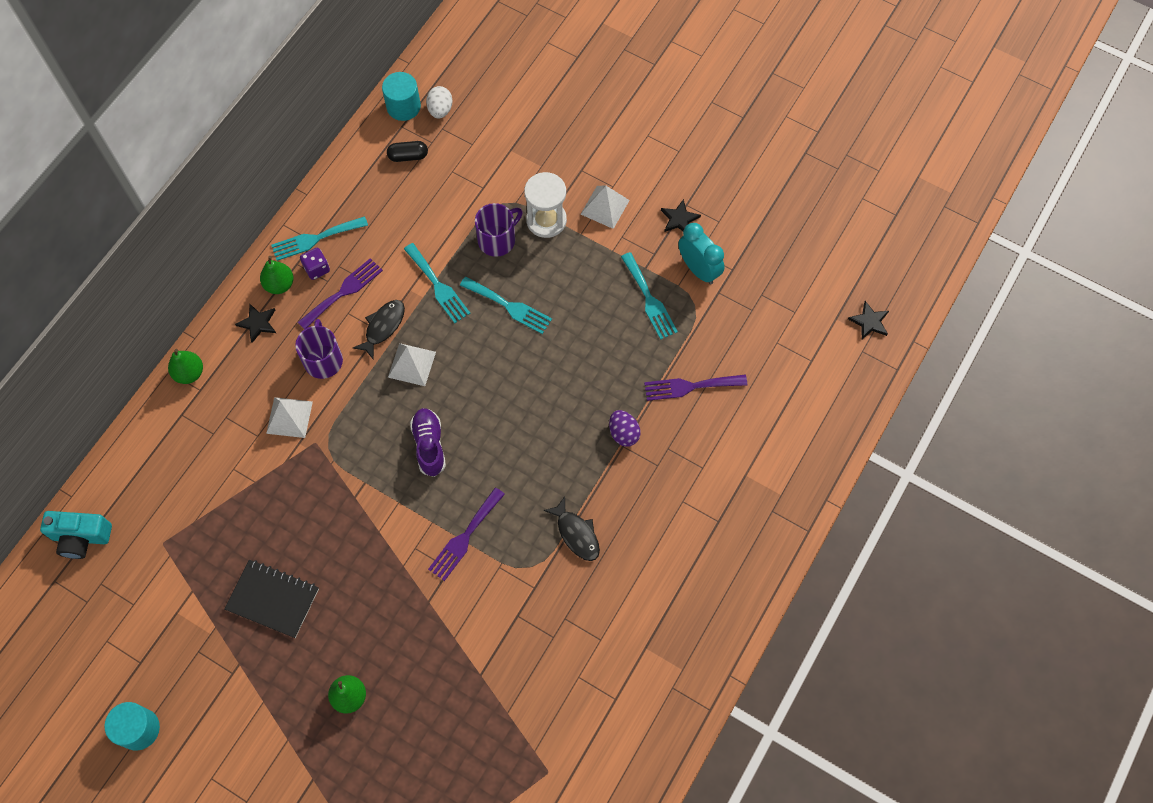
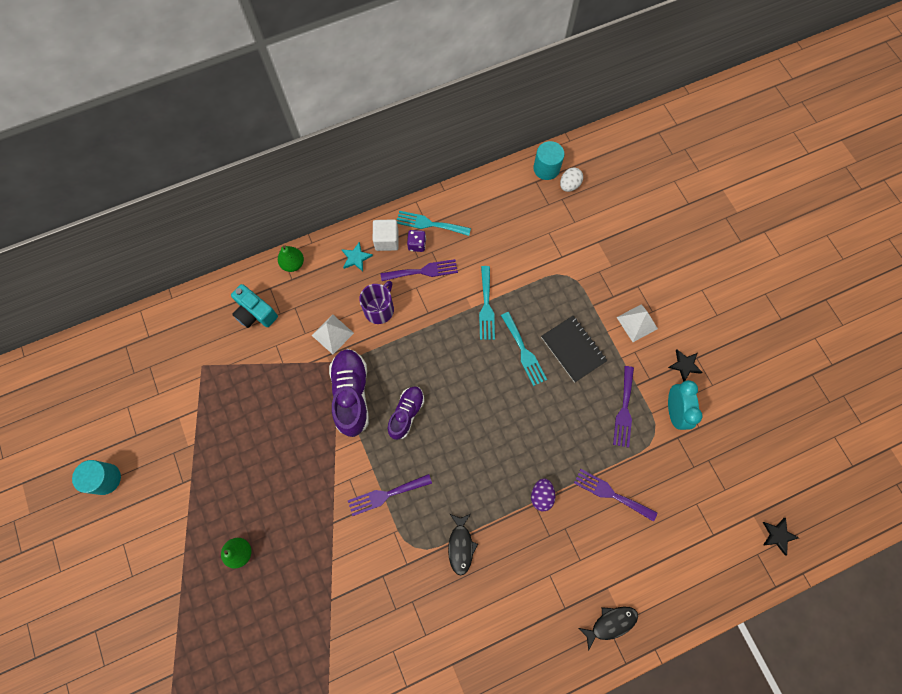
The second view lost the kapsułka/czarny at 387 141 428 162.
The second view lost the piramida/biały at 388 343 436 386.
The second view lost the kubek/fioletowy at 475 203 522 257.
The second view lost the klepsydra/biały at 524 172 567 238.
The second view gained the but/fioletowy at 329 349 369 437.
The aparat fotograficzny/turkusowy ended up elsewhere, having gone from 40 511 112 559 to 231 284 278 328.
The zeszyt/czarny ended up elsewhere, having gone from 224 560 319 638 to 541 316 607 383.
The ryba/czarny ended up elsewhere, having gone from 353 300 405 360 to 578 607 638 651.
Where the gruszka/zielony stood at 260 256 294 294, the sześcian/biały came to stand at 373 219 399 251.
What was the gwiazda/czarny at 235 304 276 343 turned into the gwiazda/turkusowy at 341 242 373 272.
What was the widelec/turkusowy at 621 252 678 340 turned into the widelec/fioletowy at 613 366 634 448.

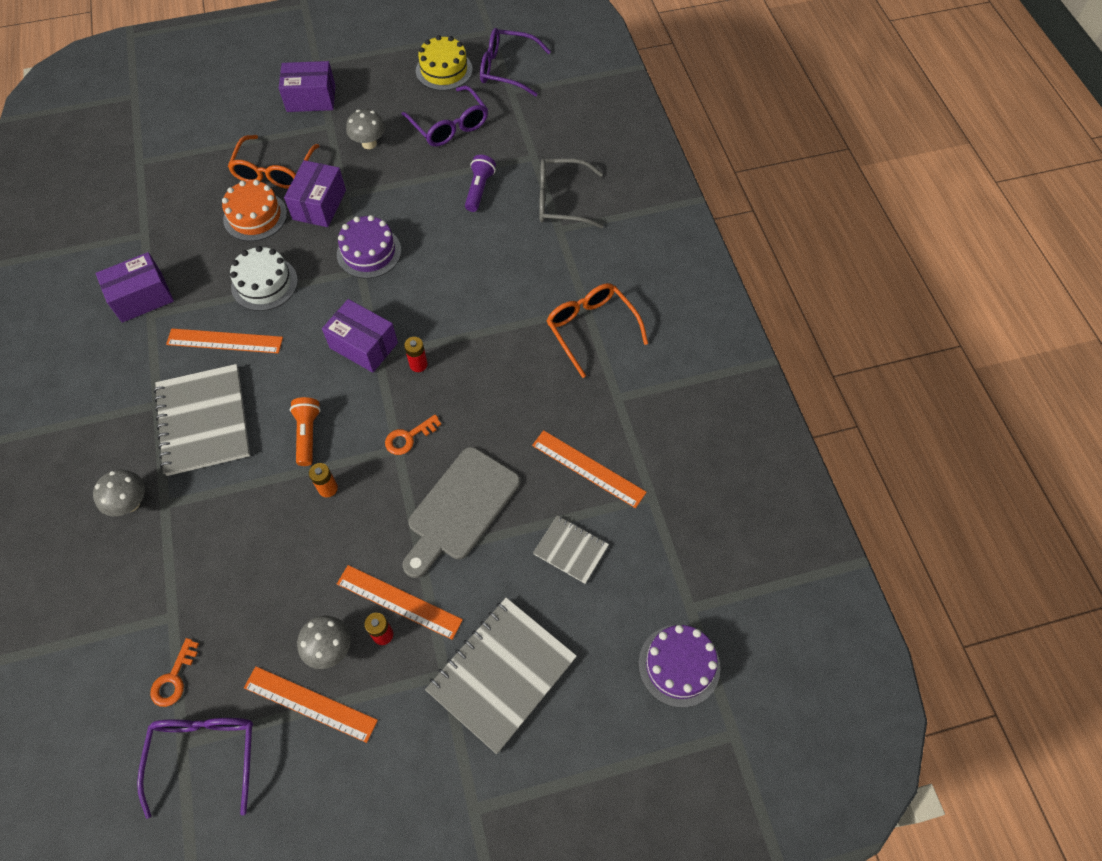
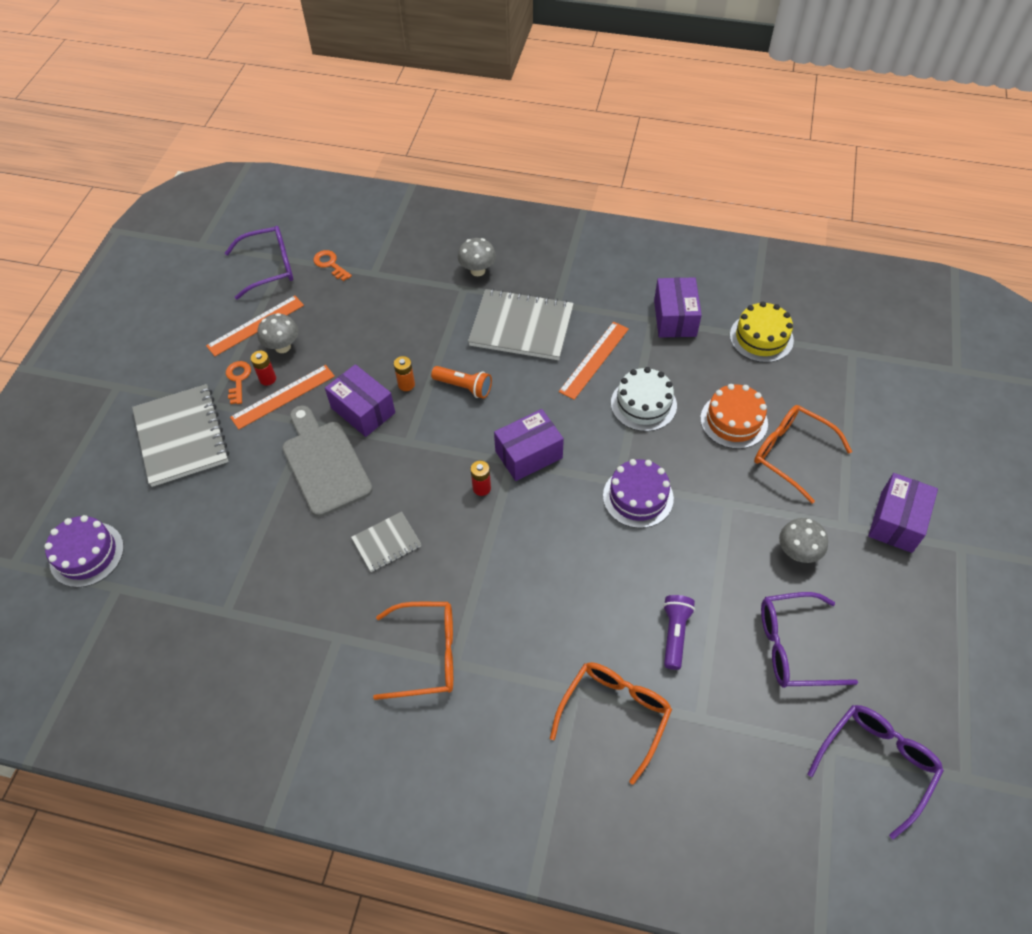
The second view lost the linijka/pomarańczowy at 532 430 647 508.
The pudełko/fioletowy ended up elsewhere, having gone from 284 160 346 227 to 325 364 395 437.
The klucz/pomarańczowy ended up elsewhere, having gone from 385 415 441 455 to 226 361 251 404.
The tort/żółty ended up elsewhere, having gone from 416 35 473 91 to 730 301 794 363.
The zeszyt/szary ended up elsewhere, having gone from 533 515 609 584 to 351 512 421 572.
What was the okulary/szary at 539 158 604 228 turned into the okulary/pomarańczowy at 550 662 672 785.
The okulary/fioletowy at 137 718 253 819 ended up facing another way, 45 degrees counterclockwise from before.
The latarka/fioletowy at 465 155 496 212 ended up facing another way, 120 degrees counterclockwise from before.

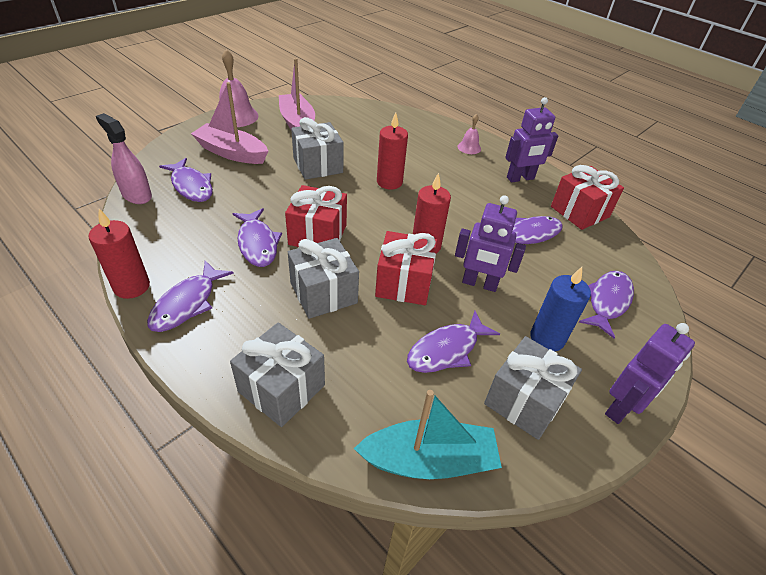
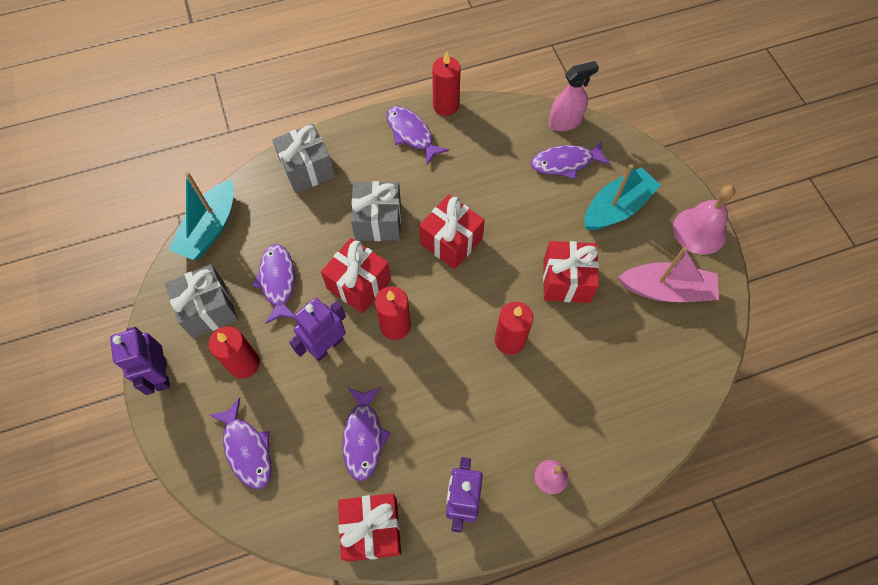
The second view lost the ryba/fioletowy at 233 208 282 267.
What was the łódka/różowy at 191 82 268 164 turned into the łódka/turkusowy at 584 164 661 231.
What was the prezent/szary at 291 117 344 180 turned into the prezent/czerwony at 543 241 599 303.
What was the świeca/niebieski at 530 267 591 351 turned into the świeca/czerwony at 209 326 260 379.

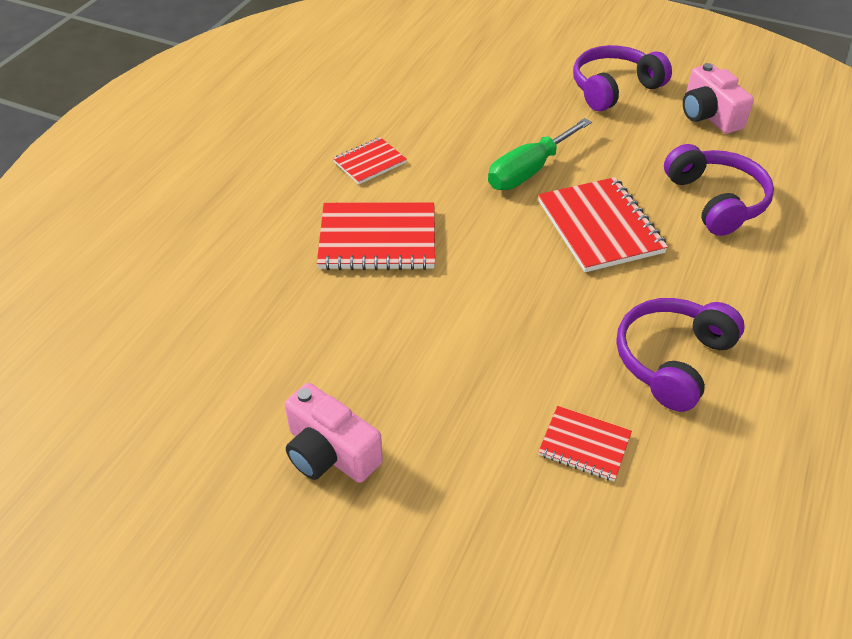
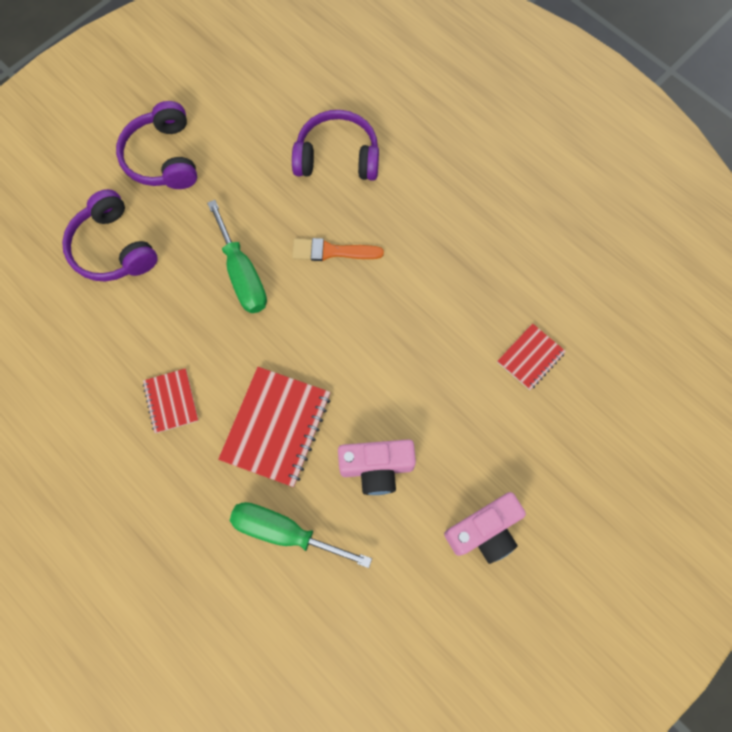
The second view gained the śrubokręt/zielony at 229 502 372 568.
The słuchawki/fioletowy ended up elsewhere, having gone from 616 298 745 412 to 62 189 158 281.
The aparat fotograficzny/różowy ended up elsewhere, having gone from 683 63 754 134 to 338 439 416 495.
Where the zeszyt/czerwony stood at 538 177 668 272, the pędzel/pomarańczowy came to stand at 292 238 384 261.

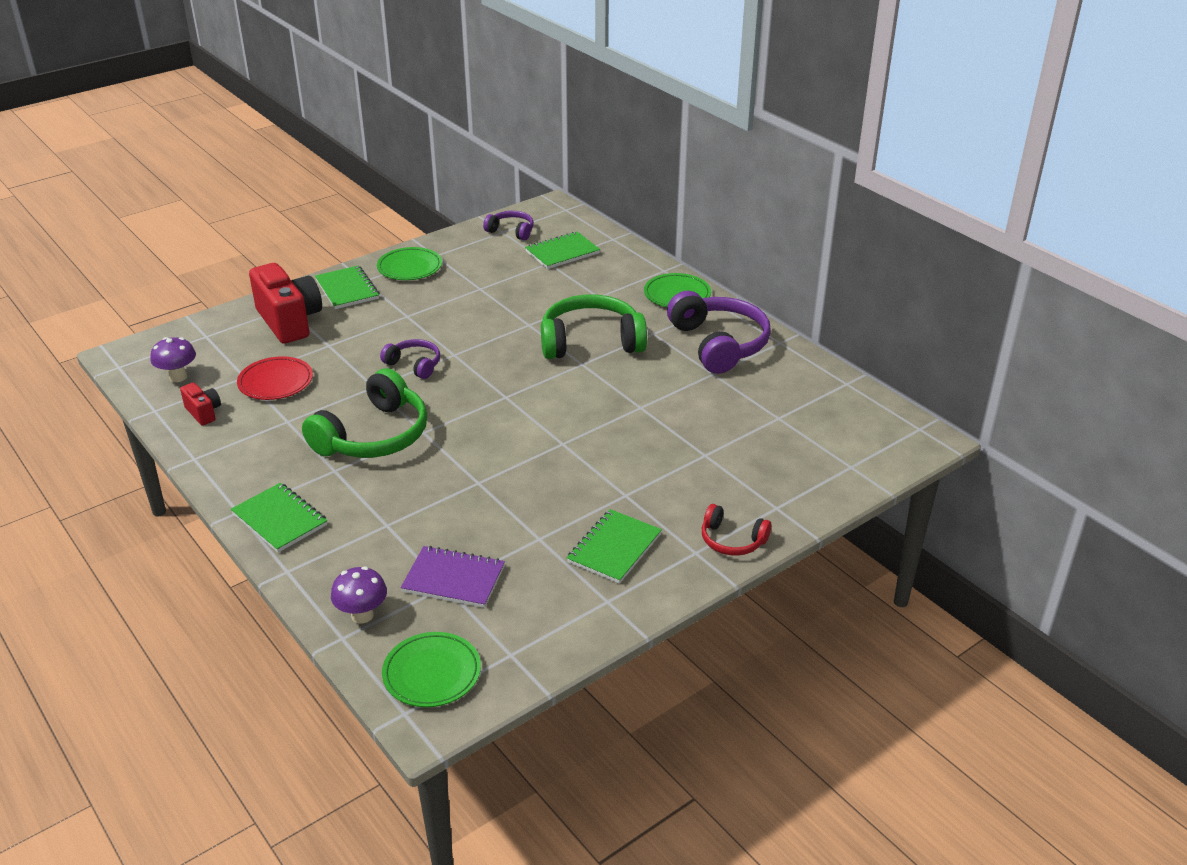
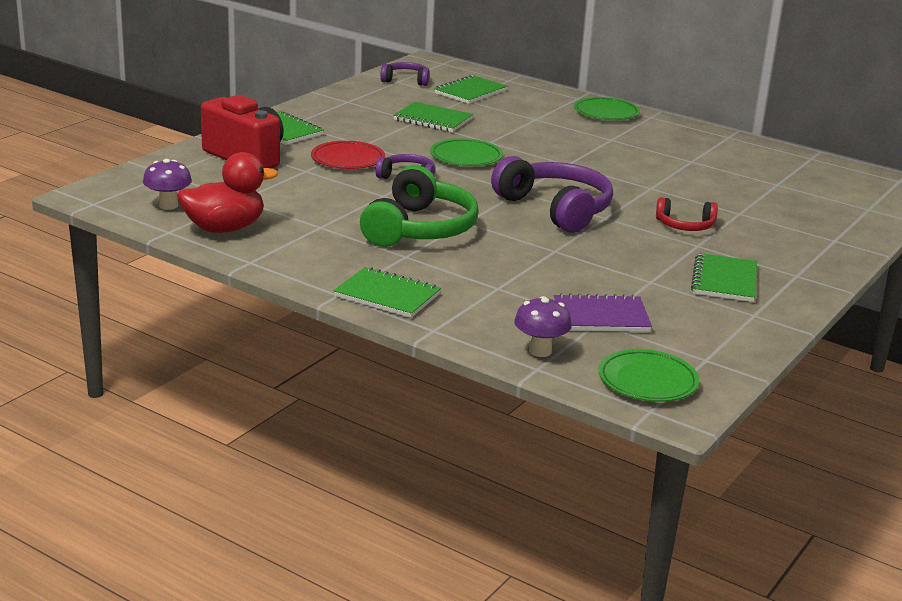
The second view lost the słuchawki/zielony at 541 294 647 359.
The second view gained the zeszyt/zielony at 393 102 473 132.
The talerz/czerwony ended up elsewhere, having gone from 237 356 313 400 to 311 141 385 169.
The talerz/zielony ended up elsewhere, having gone from 377 247 442 280 to 430 138 503 166.
The słuchawki/fioletowy ended up elsewhere, having gone from 667 291 771 374 to 491 156 613 233.
The słuchawki/czerwony ended up elsewhere, having gone from 702 504 771 556 to 656 197 718 231.
Where the aparat fotograficzny/czerwony stood at 180 383 221 425, the kaczka/czerwony came to stand at 177 152 278 233.

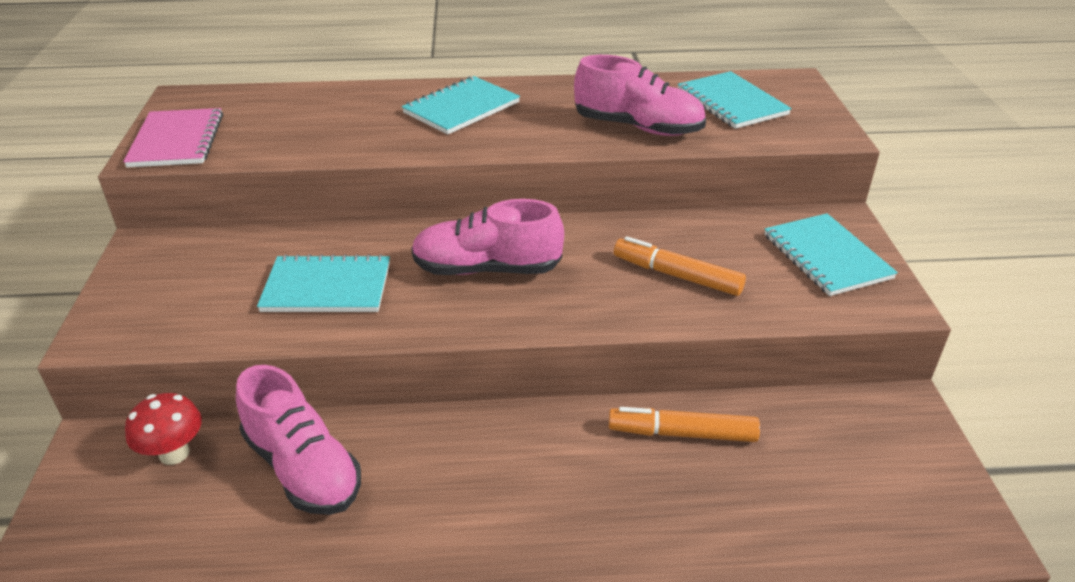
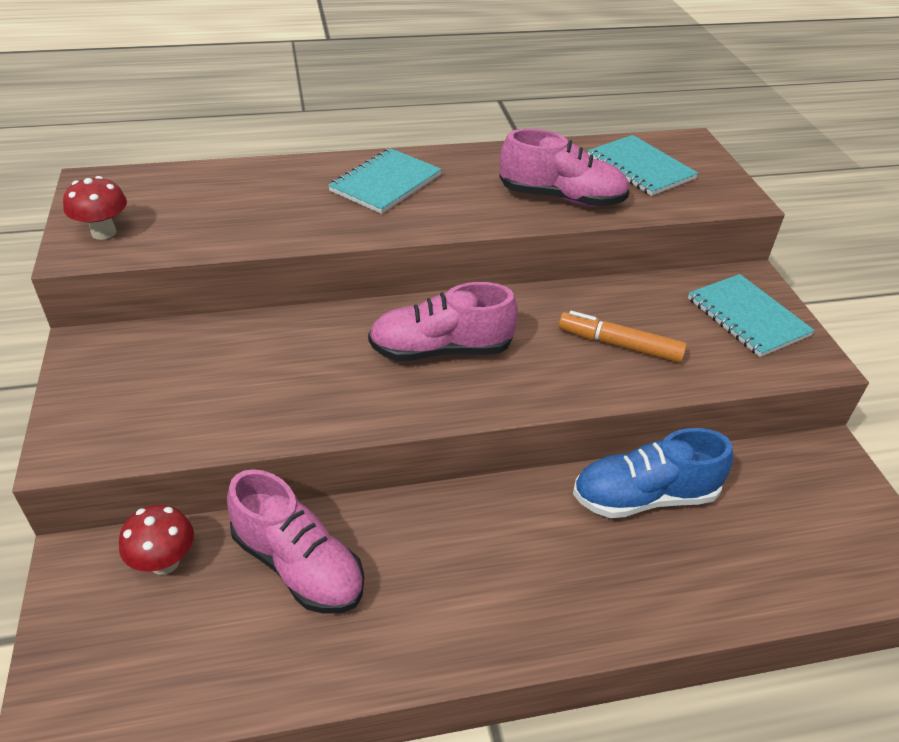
The second view lost the zeszyt/turkusowy at 257 254 390 312.
Where the zeszyt/różowy stood at 123 108 223 167, the grzyb/czerwony came to stand at 63 176 127 240.
Where the flamaster/pomarańczowy stood at 609 407 760 442, the but/niebieski came to stand at 573 428 733 518.

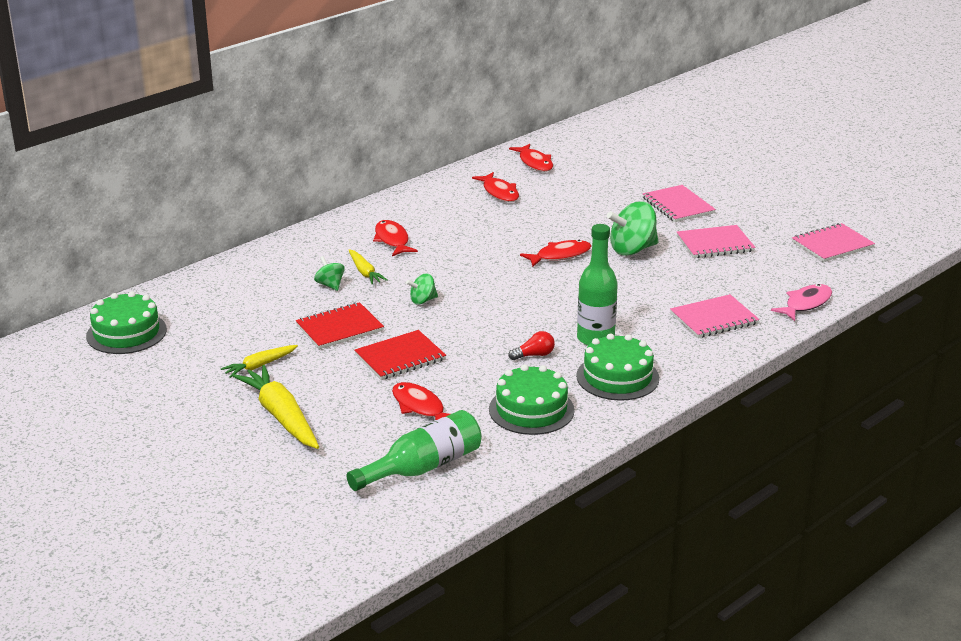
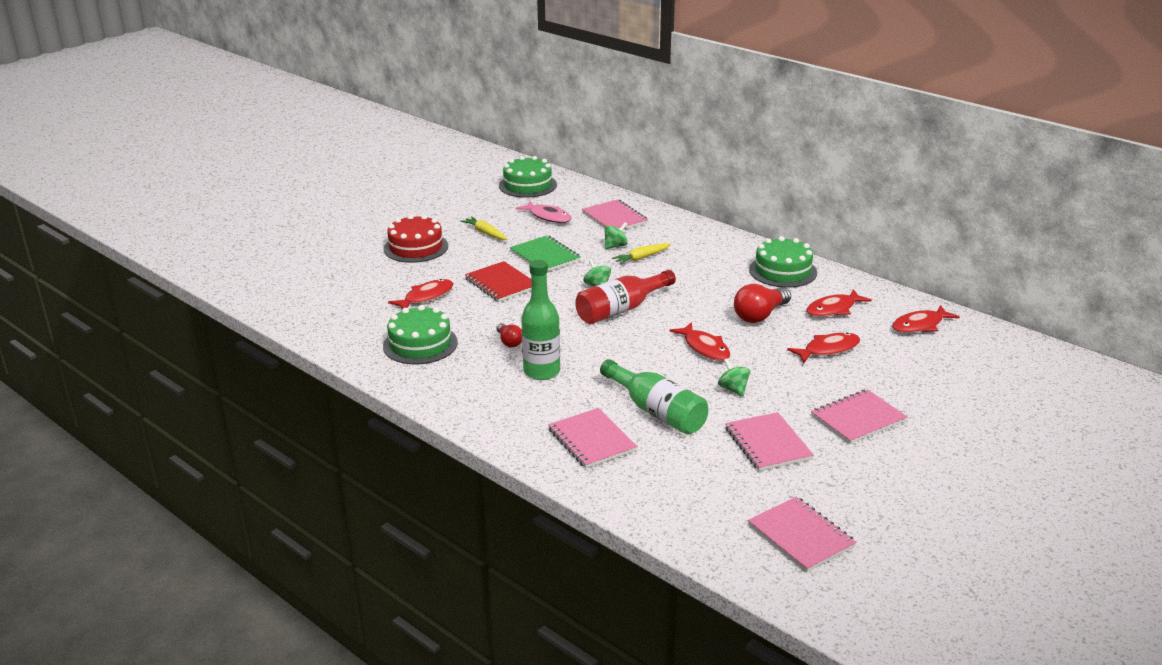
The second view gained the butelka/czerwony at 575 270 676 324.
The second view gained the zeszyt/różowy at 582 199 648 230.
The second view gained the żarówka/czerwony at 734 284 791 323.
The butelka/zielony ended up elsewhere, having gone from 347 410 482 491 to 600 359 708 434.
The ryba/czerwony ended up elsewhere, having gone from 373 220 418 256 to 787 332 860 363.
The tort/zielony ended up elsewhere, having gone from 576 333 659 400 to 749 236 817 288.
The ryba/różowy ended up elsewhere, having gone from 771 284 832 321 to 515 200 572 223.
Where the marchewka/żółty stood at 232 365 319 449, the tort/czerwony came to stand at 384 215 448 263.
What was the zeszyt/czerwony at 296 302 384 349 turned into the zeszyt/zielony at 510 235 581 271.
The size of the bączek/zielony at 607 201 658 256 changed by a factor of 0.54.

